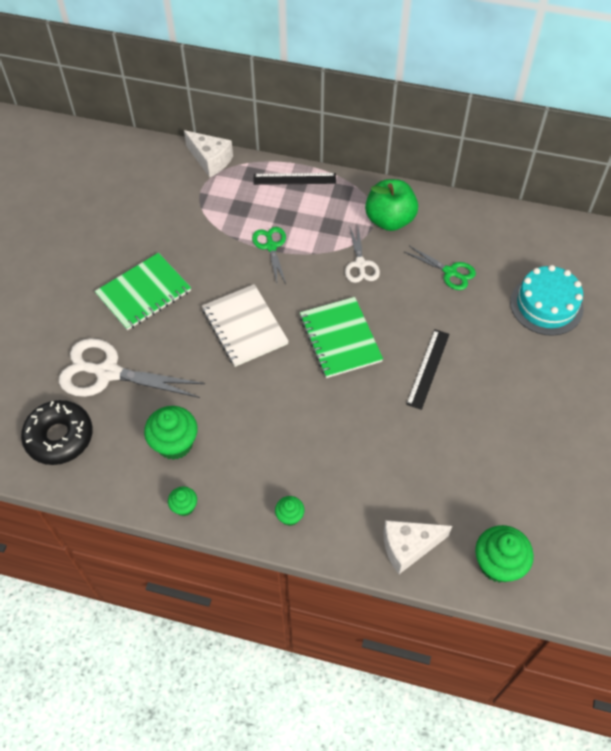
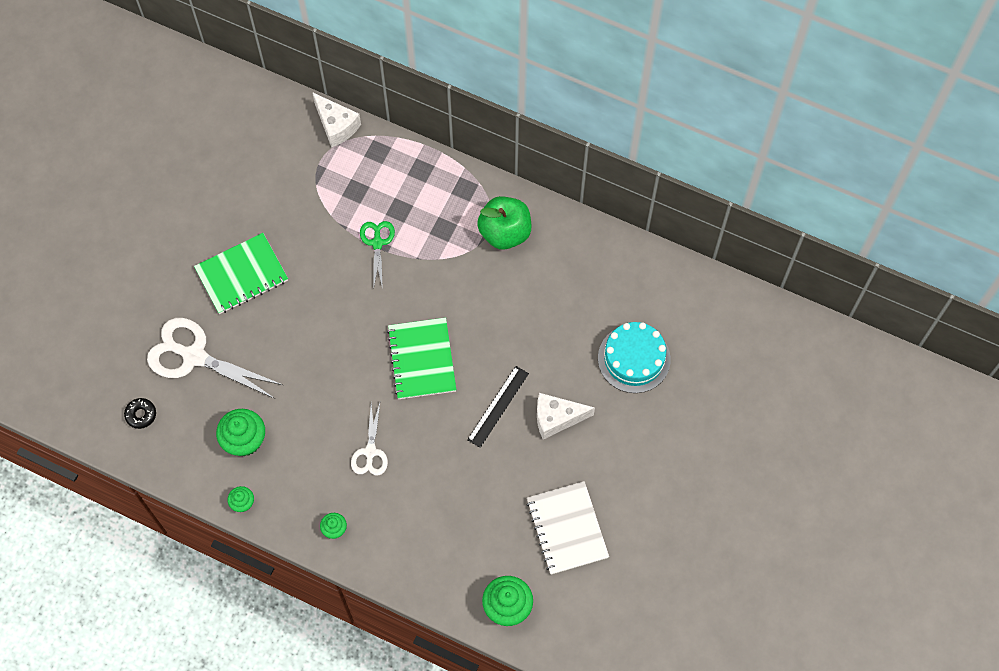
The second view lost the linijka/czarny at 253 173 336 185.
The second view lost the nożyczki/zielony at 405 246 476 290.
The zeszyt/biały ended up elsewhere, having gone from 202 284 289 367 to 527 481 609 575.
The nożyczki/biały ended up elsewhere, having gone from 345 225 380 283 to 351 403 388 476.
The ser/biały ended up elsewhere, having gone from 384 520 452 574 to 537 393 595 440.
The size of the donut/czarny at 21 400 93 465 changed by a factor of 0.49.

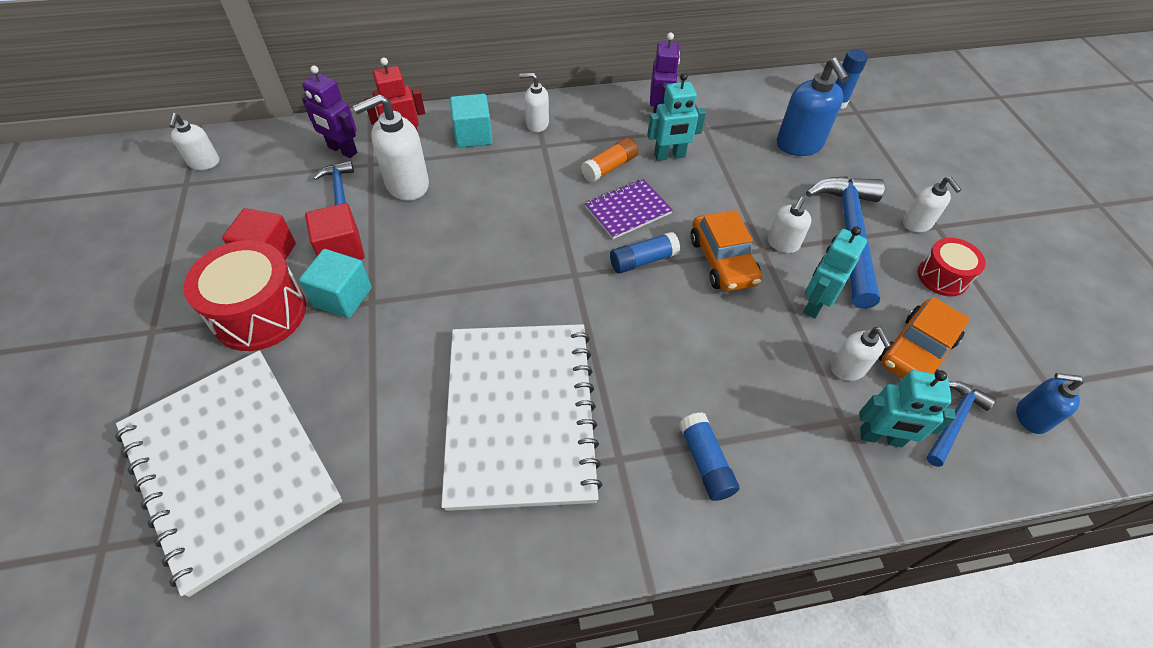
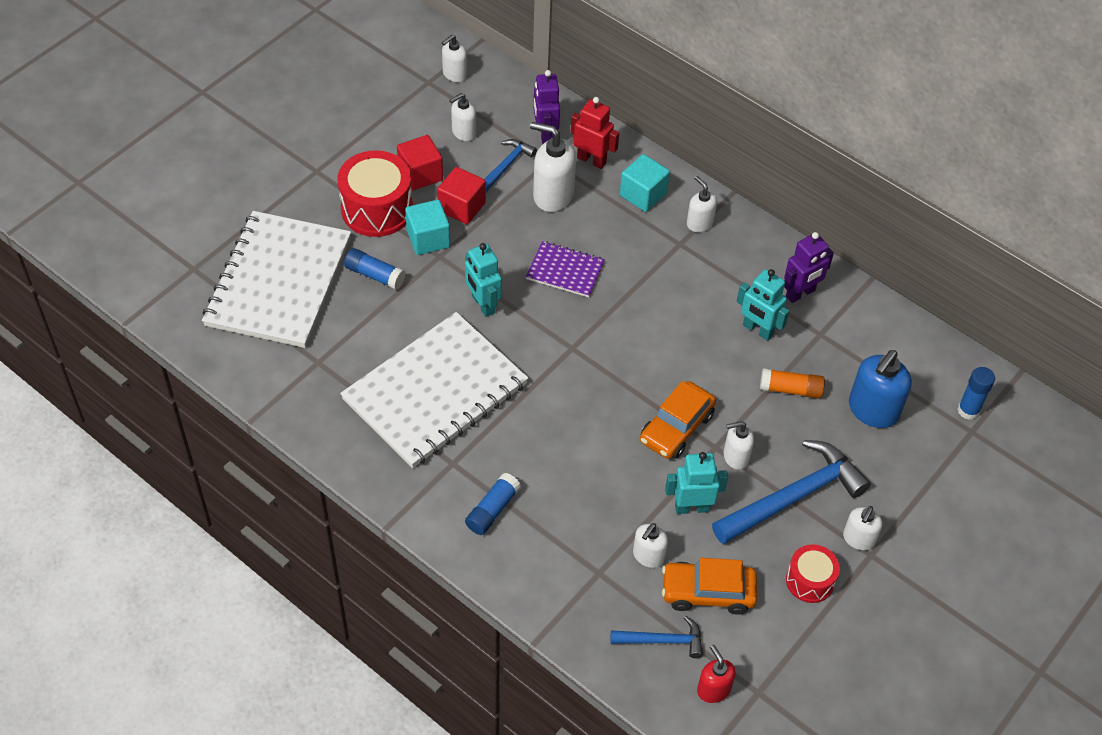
The second view gained the dozownik mydła/biały at 450 93 476 141.
The klej w sztyfcie/pomarańczowy ended up elsewhere, having gone from 581 137 638 183 to 760 368 825 399.
The zeszyt/fioletowy ended up elsewhere, having gone from 585 179 673 239 to 526 241 605 297.
The klej w sztyfcie/niebieski ended up elsewhere, having gone from 610 232 680 273 to 344 248 405 290.
The robot/turkusowy ended up elsewhere, having gone from 859 370 956 447 to 465 243 502 317.
What was the dozownik mydła/niebieski at 1016 373 1084 434 turned into the dozownik mydła/czerwony at 697 644 736 703.

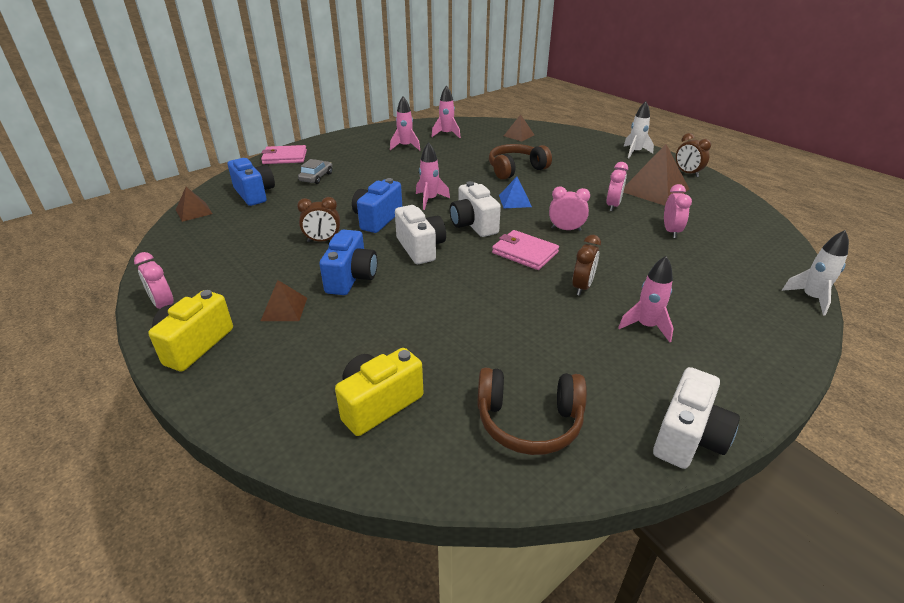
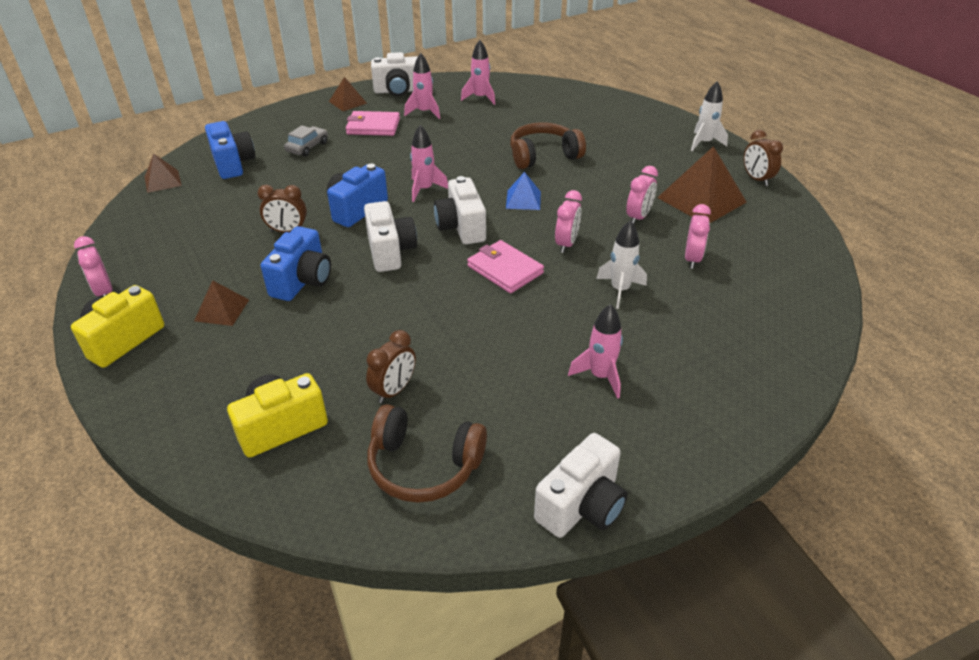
The second view gained the aparat fotograficzny/biały at 371 52 418 96.
The portfel/różowy ended up elsewhere, having gone from 261 145 307 164 to 346 111 400 136.
The piramida/brązowy ended up elsewhere, having gone from 504 114 534 141 to 329 77 367 111.
The budzik/brązowy ended up elsewhere, having gone from 572 235 601 296 to 366 330 416 403.
The rakieta/biały ended up elsewhere, having gone from 782 230 849 316 to 596 220 647 309.
The budzik/różowy at 549 187 590 231 ended up facing another way, 90 degrees clockwise from before.

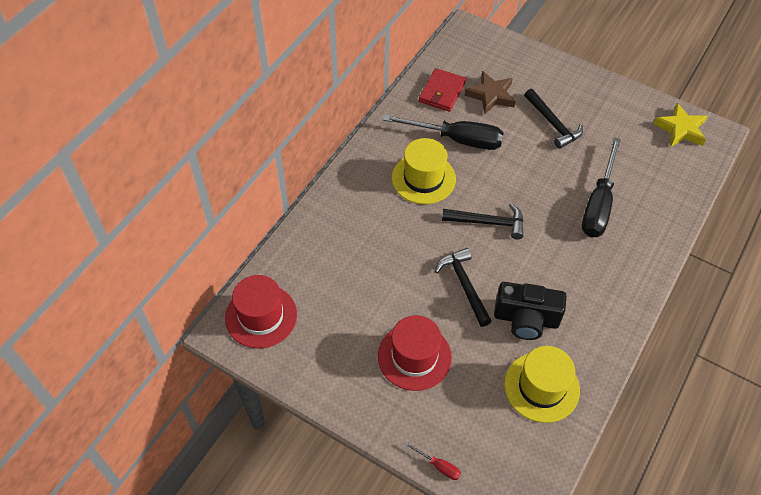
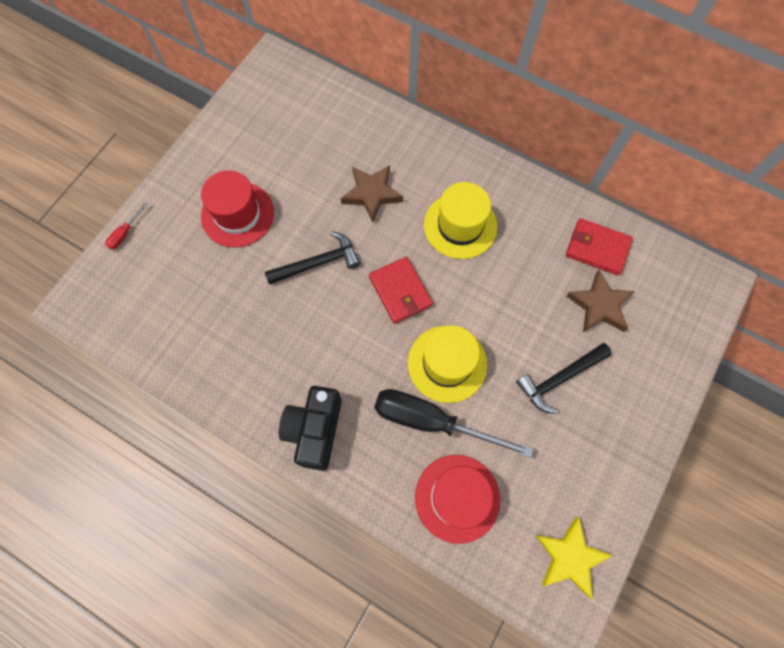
The second view lost the śrubokręt/czarny at 383 115 504 150.
The second view gained the gwiazda/brązowy at 341 165 403 222.
The kapelusz/czerwony ended up elsewhere, having gone from 225 275 297 349 to 415 455 500 544.
The aparat fotograficzny/czarny ended up elsewhere, having gone from 494 282 567 340 to 279 386 342 471.
The kapelusz/żółty ended up elsewhere, having gone from 504 346 580 423 to 408 325 487 403.
Where the młotek/czarny stood at 442 203 524 240, the portfel/czerwony came to stand at 369 257 433 324.

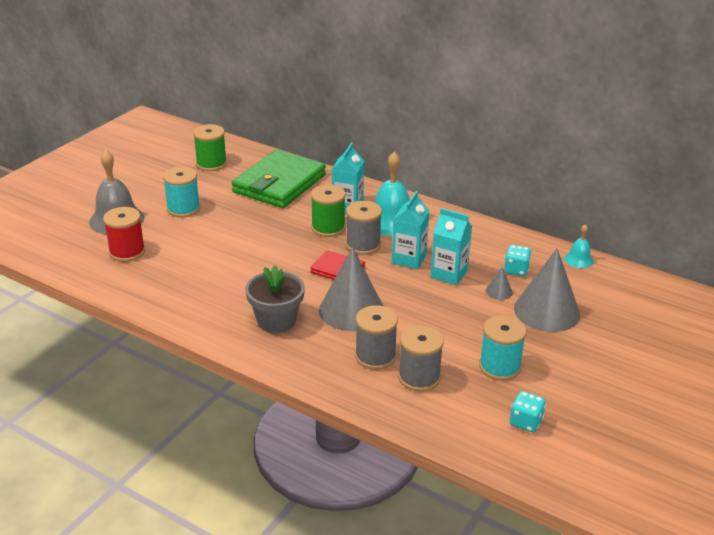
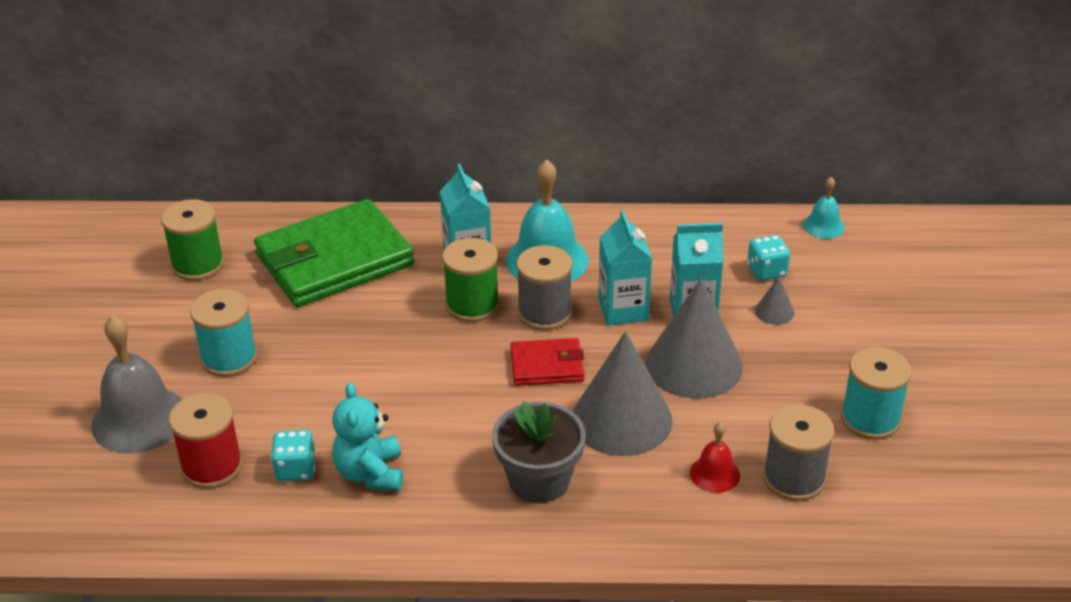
The second view gained the miś/turkusowy at 332 383 403 491.
The kostka do gry/turkusowy ended up elsewhere, having gone from 510 391 546 432 to 271 430 316 482.
The stożek/szary ended up elsewhere, having gone from 514 248 580 332 to 646 278 743 399.
Where the szpulka/szary stood at 355 305 398 370, the dzwonek/czerwony came to stand at 690 422 740 493.
The portfel/zielony at 232 150 326 208 ended up facing another way, 60 degrees clockwise from before.

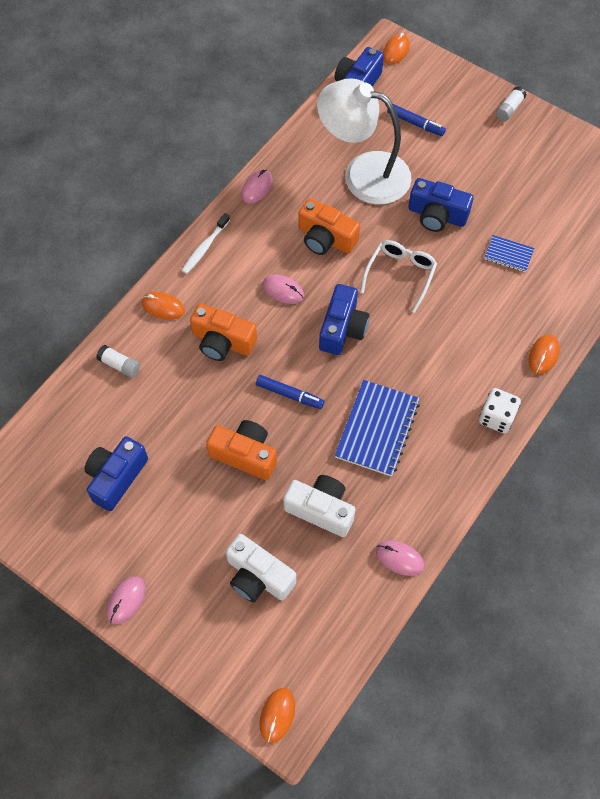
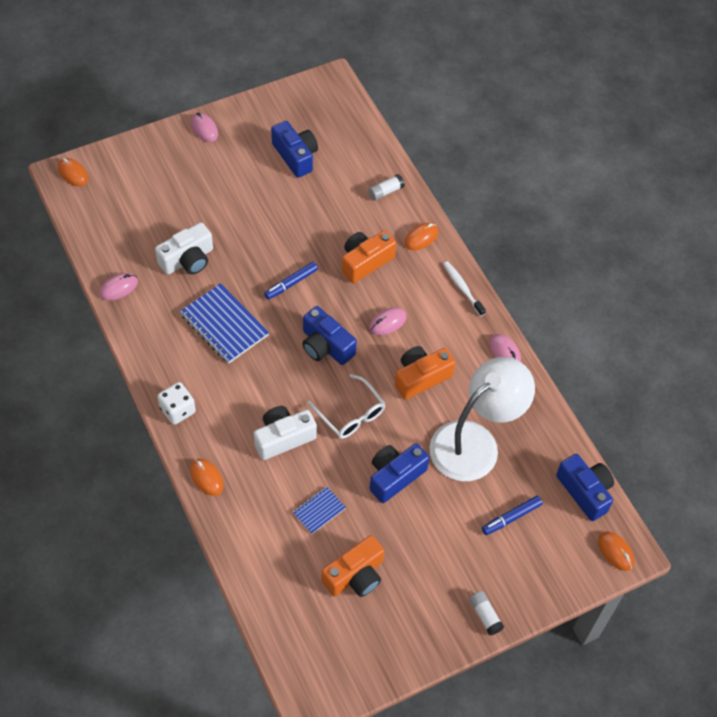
The aparat fotograficzny/pomarańczowy ended up elsewhere, having gone from 206 420 277 480 to 321 535 384 597.
The aparat fotograficzny/biały ended up elsewhere, having gone from 226 534 296 602 to 254 406 317 460.

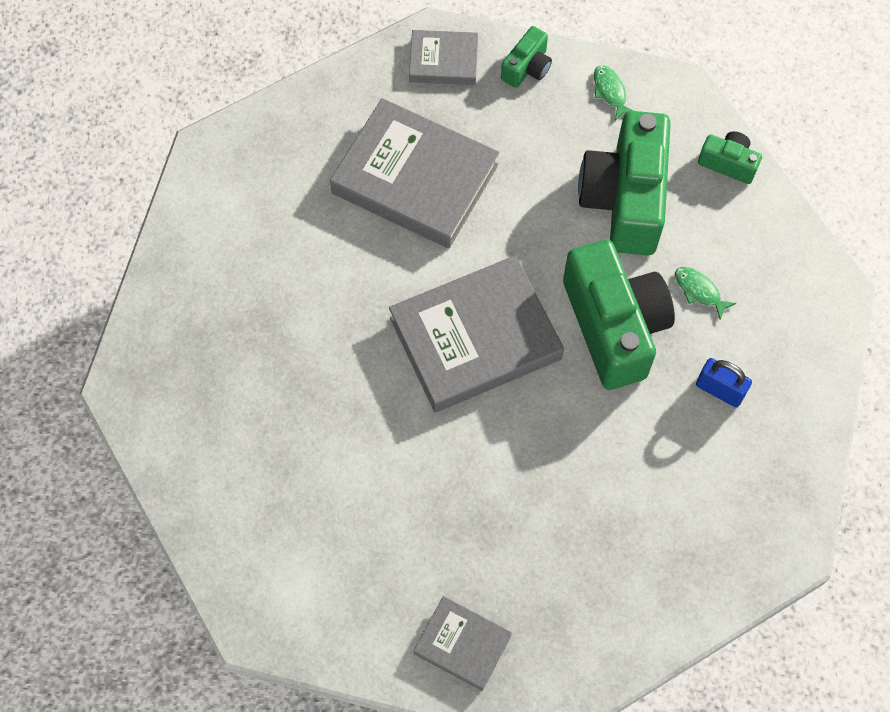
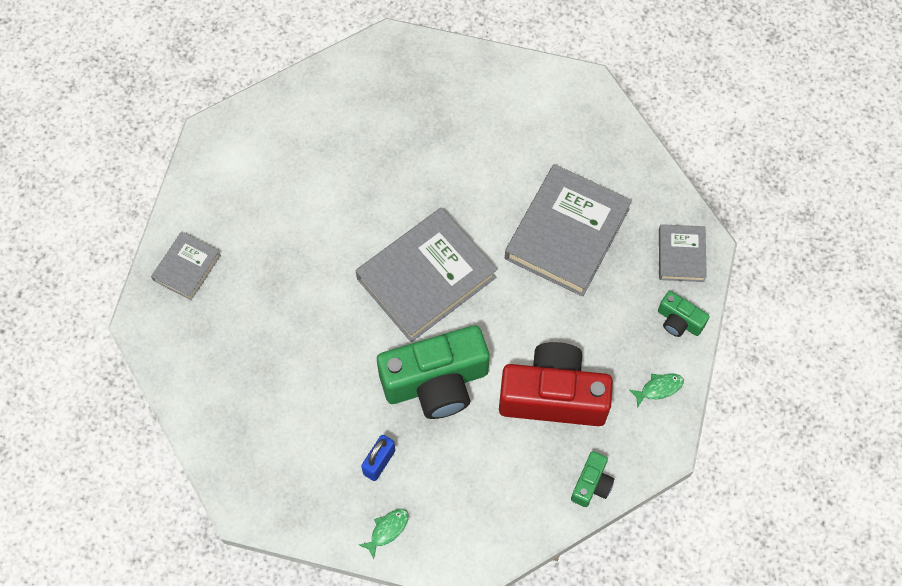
The ryba/zielony ended up elsewhere, having gone from 675 267 736 320 to 359 509 409 559.
What was the aparat fotograficzny/zielony at 578 111 671 255 turned into the aparat fotograficzny/czerwony at 499 342 613 426.
The książka/szary at 389 255 564 412 ended up facing another way, 75 degrees clockwise from before.

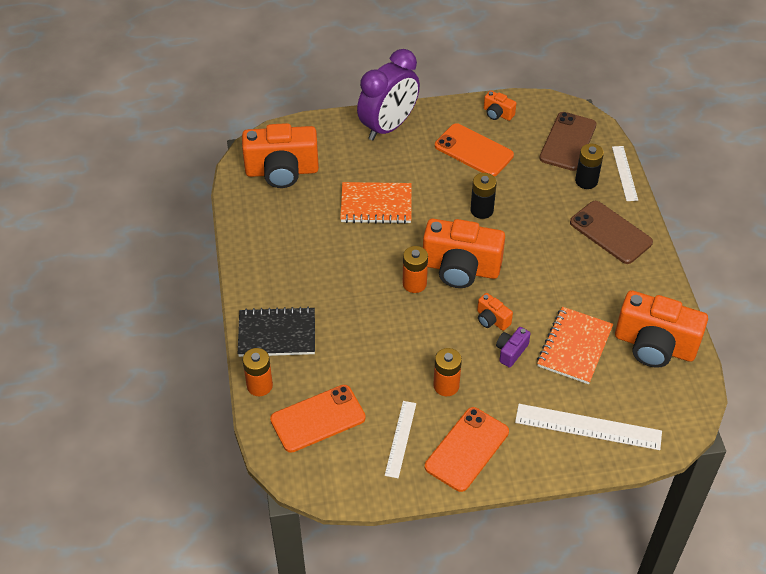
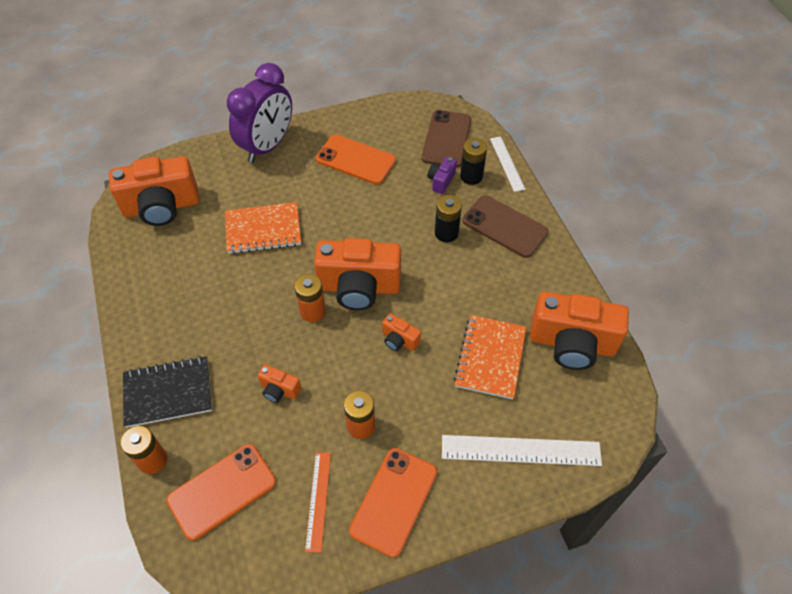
The bateria/czarny ended up elsewhere, having gone from 470 173 497 219 to 435 195 462 242.
The aparat fotograficzny/pomarańczowy ended up elsewhere, having gone from 484 90 516 121 to 258 364 301 403.
The aparat fotograficzny/fioletowy ended up elsewhere, having gone from 496 327 531 368 to 428 157 457 194.
What was the linijka/biały at 385 401 416 478 turned into the linijka/pomarańczowy at 305 452 331 553.

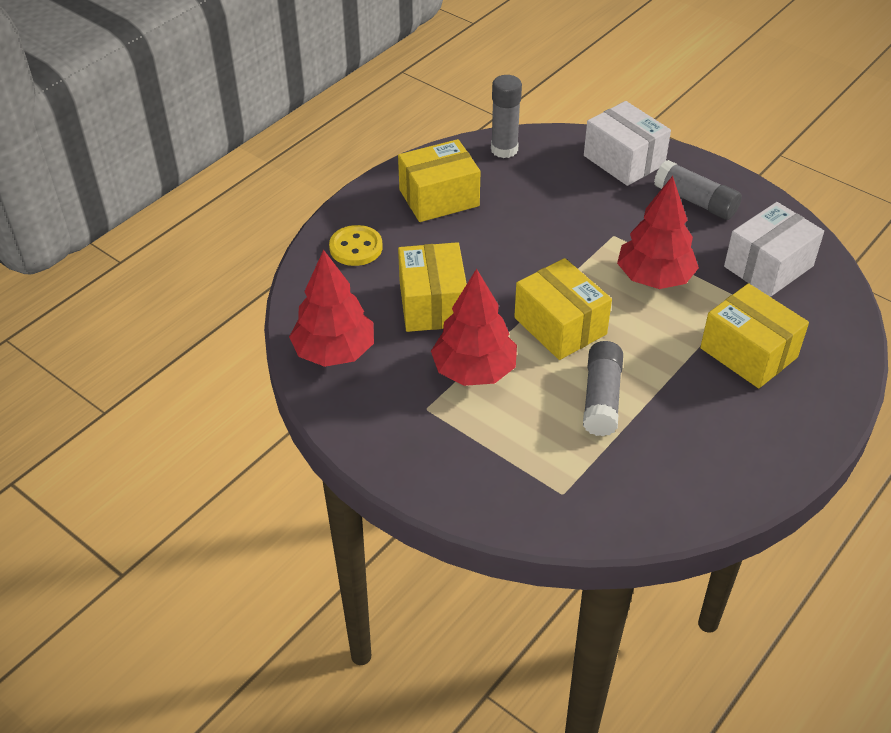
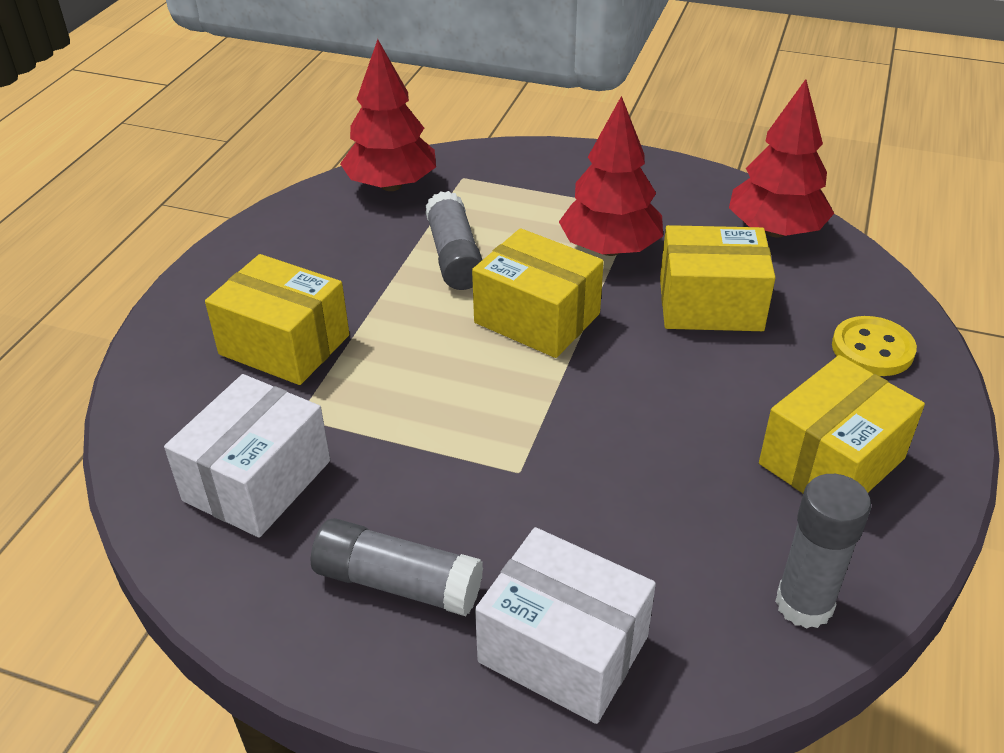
The drzewko/czerwony ended up elsewhere, having gone from 617 176 699 289 to 340 39 436 191.
The pudełko/żółty at 398 242 467 332 ended up facing another way, 60 degrees counterclockwise from before.

